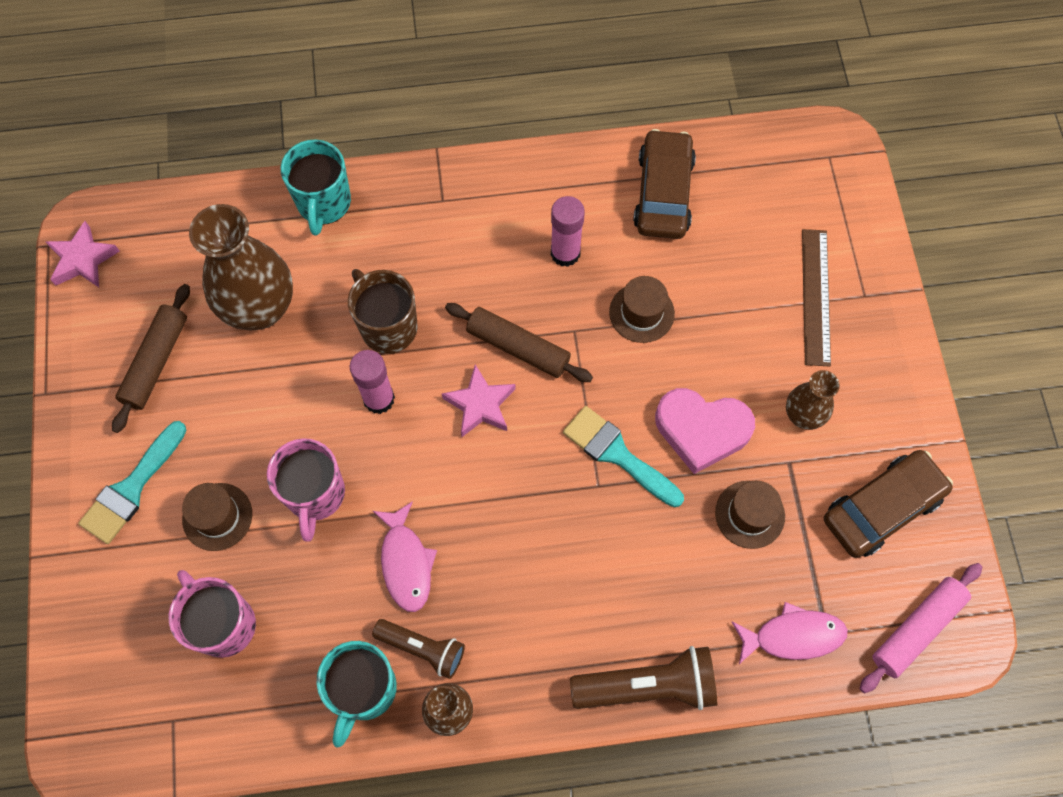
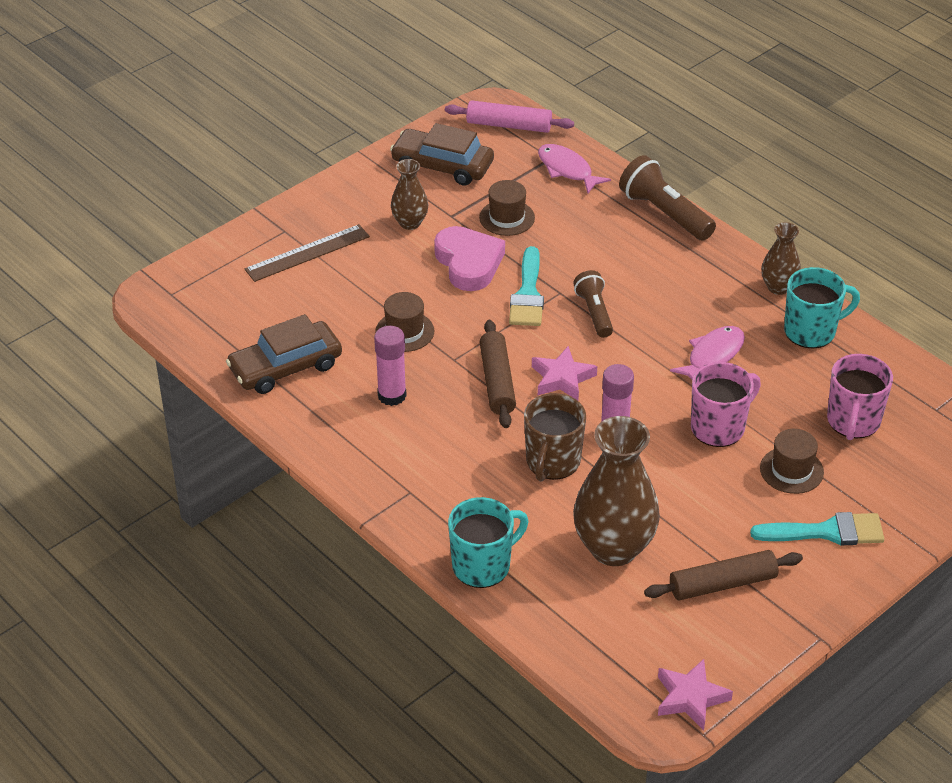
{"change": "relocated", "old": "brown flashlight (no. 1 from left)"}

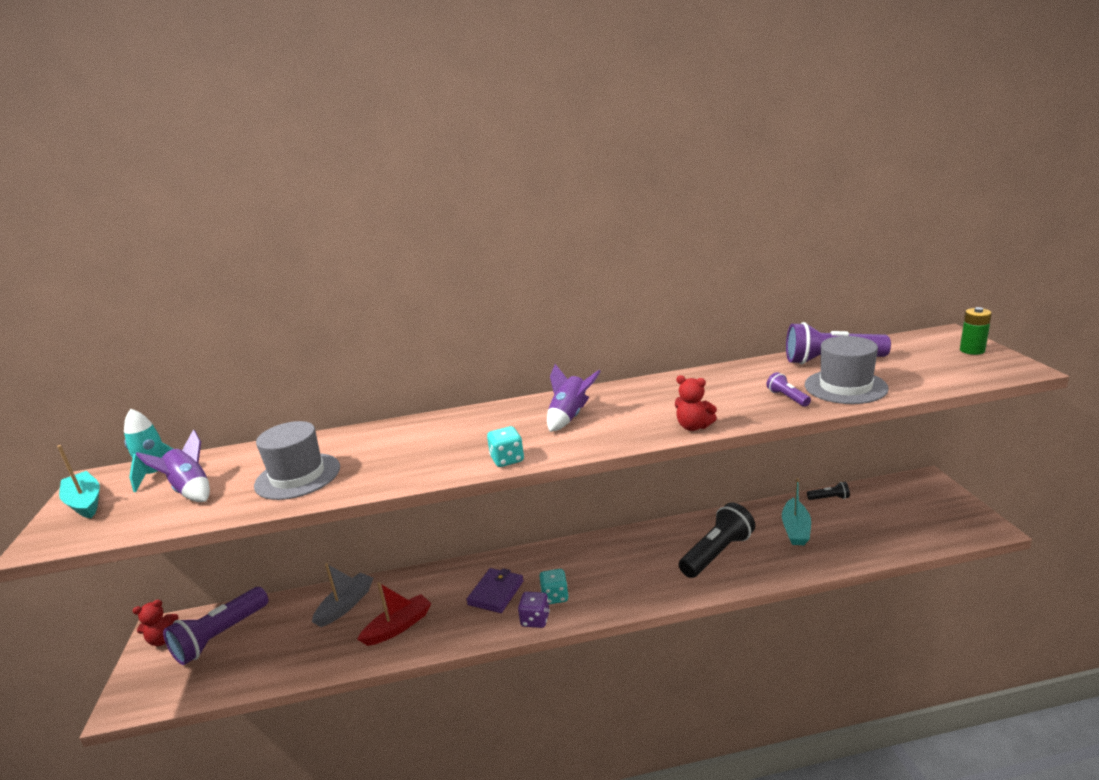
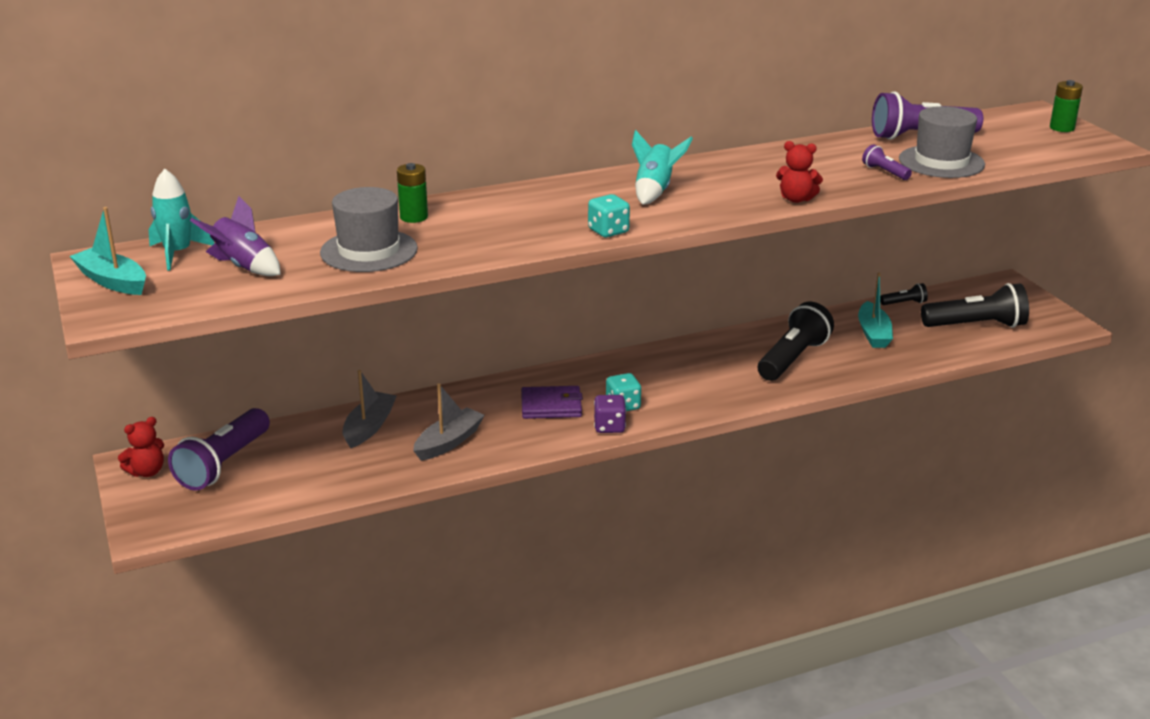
{"change": "appeared", "new": "green battery (no. 1 from left)"}
{"change": "colour", "old": "red boat", "new": "grey boat (no. 2 from left)"}
{"change": "spun", "old": "purple wallet", "degrees": 75}
{"change": "colour", "old": "purple rocket (no. 2 from left)", "new": "turquoise rocket (no. 2 from left)"}
{"change": "appeared", "new": "black flashlight (no. 3 from left)"}

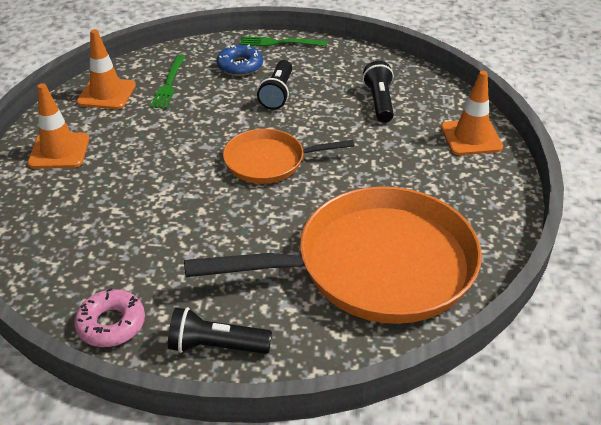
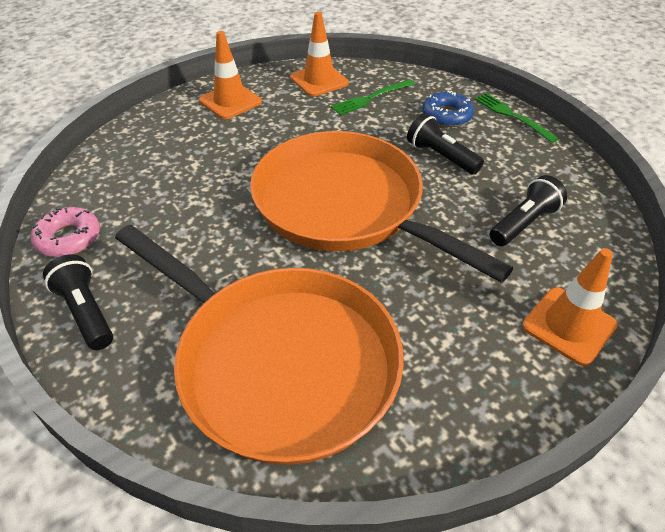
{"change": "size", "old": "orange pan (no. 1 from left in the first image)", "factor": 1.91}
{"change": "spun", "old": "black flashlight (no. 2 from left)", "degrees": 75}

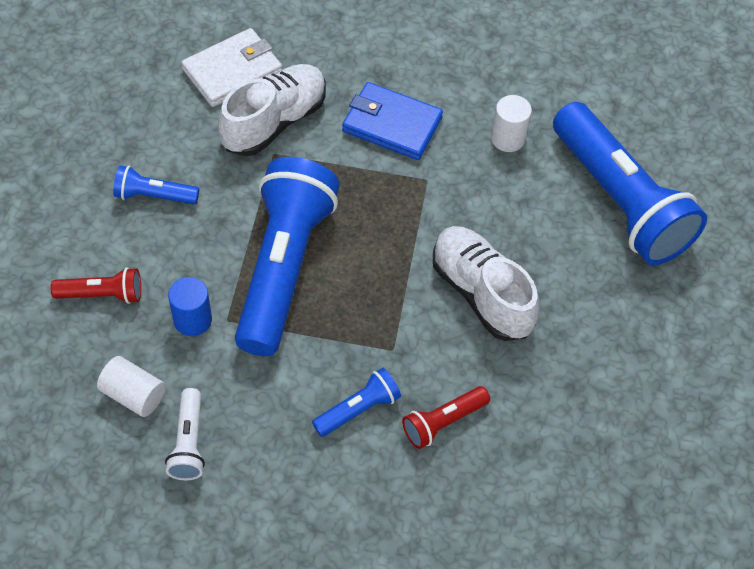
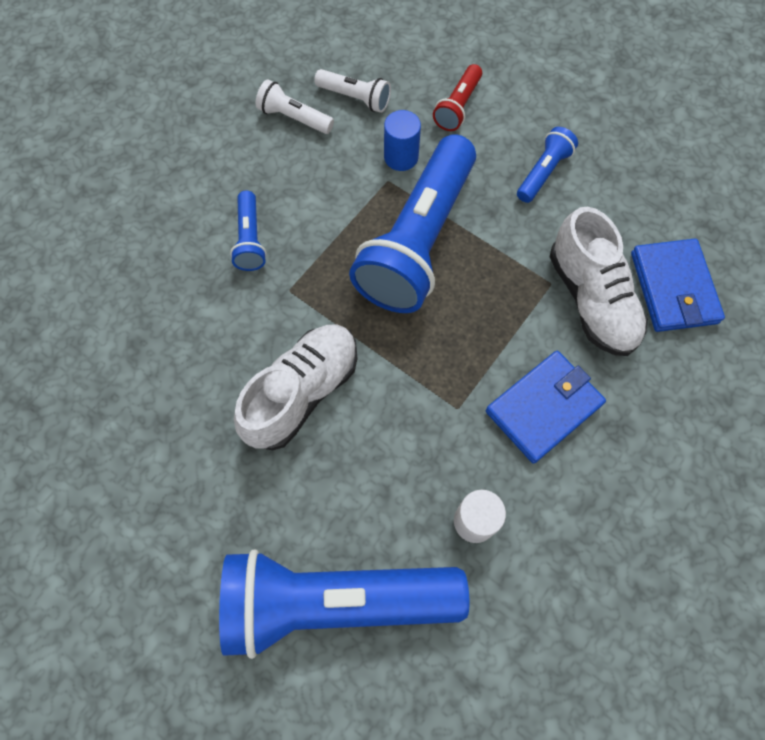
{"change": "spun", "old": "white shoe (no. 2 from left in the first image)", "degrees": -45}
{"change": "exchanged", "old": "white cylinder (no. 1 from left)", "new": "white flashlight (no. 2 from left)"}
{"change": "spun", "old": "blue flashlight (no. 2 from left in the first image)", "degrees": 75}
{"change": "colour", "old": "white wallet", "new": "blue wallet (no. 2 from left)"}
{"change": "missing", "old": "red flashlight (no. 2 from left)"}

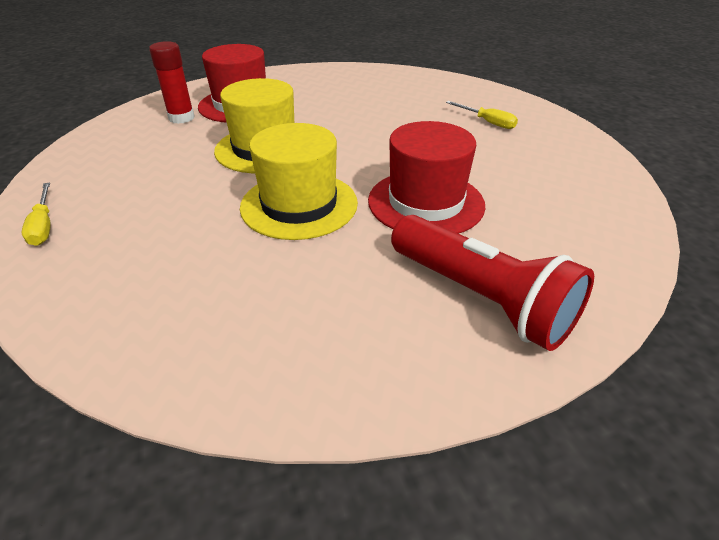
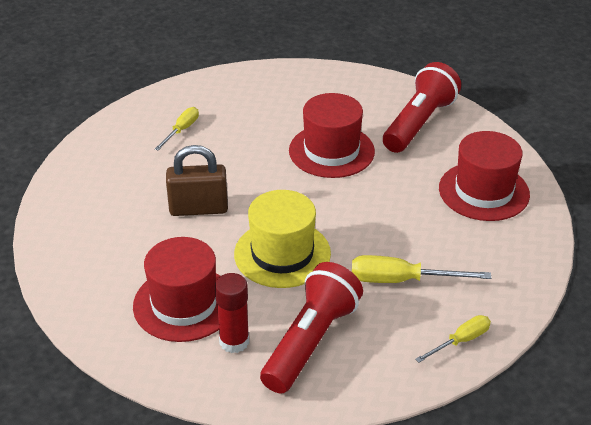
{"change": "appeared", "new": "brown padlock"}
{"change": "appeared", "new": "red flashlight (no. 1 from left)"}
{"change": "appeared", "new": "yellow screwdriver (no. 2 from left)"}
{"change": "appeared", "new": "red hat (no. 3 from left)"}
{"change": "missing", "old": "yellow hat (no. 2 from left)"}

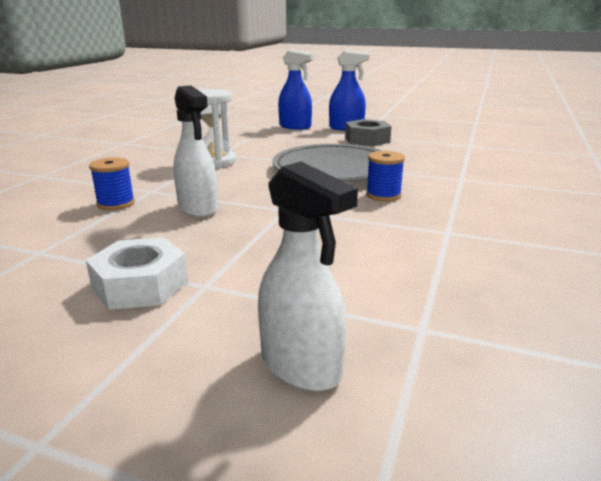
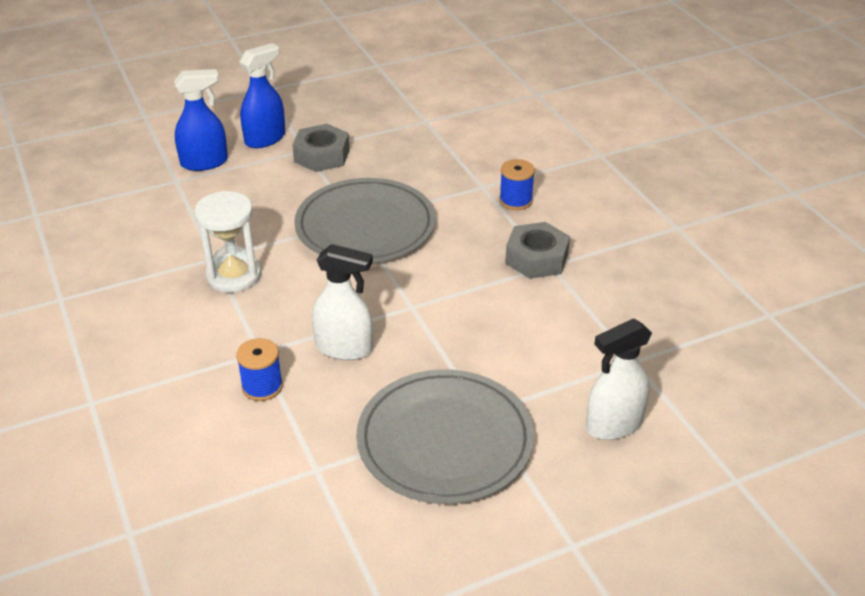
{"change": "exchanged", "old": "white nut", "new": "grey plate (no. 2 from left)"}
{"change": "relocated", "old": "blue spool (no. 2 from left)"}
{"change": "appeared", "new": "grey nut (no. 2 from left)"}
{"change": "spun", "old": "white spray bottle (no. 2 from left)", "degrees": 150}

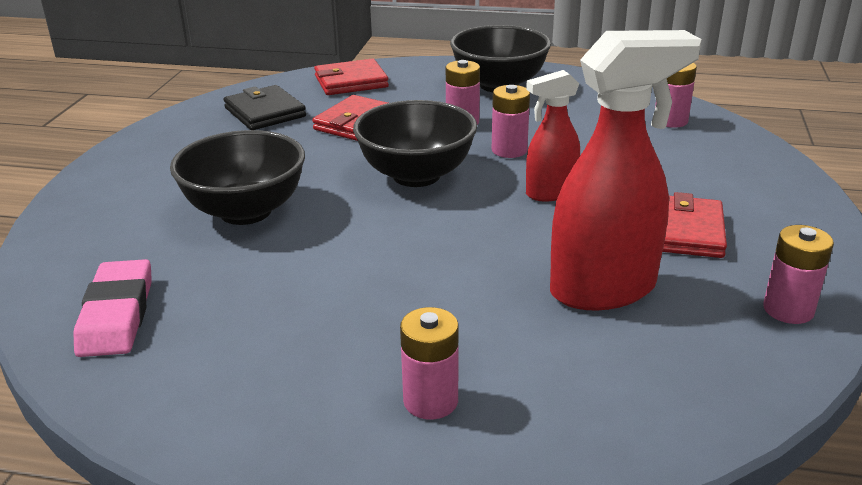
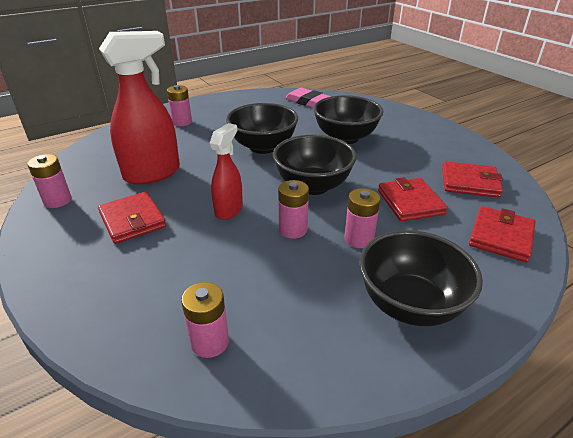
{"change": "spun", "old": "red spray bottle (no. 2 from left in the first image)", "degrees": -150}
{"change": "appeared", "new": "black bowl (no. 1 from left)"}
{"change": "colour", "old": "black wallet", "new": "red wallet (no. 3 from left)"}

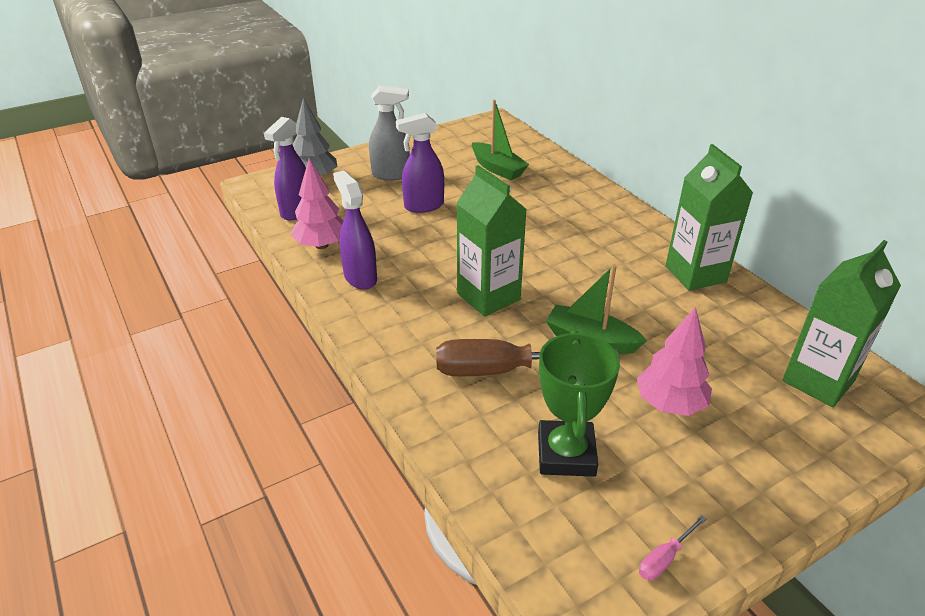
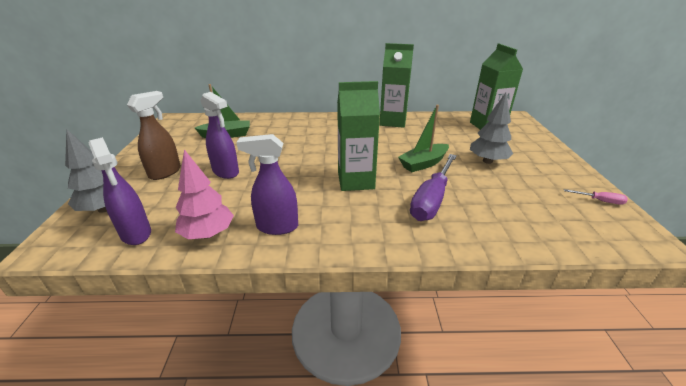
{"change": "colour", "old": "grey spray bottle", "new": "brown spray bottle"}
{"change": "spun", "old": "purple spray bottle (no. 3 from left in the first image)", "degrees": -60}
{"change": "colour", "old": "brown screwdriver", "new": "purple screwdriver"}
{"change": "colour", "old": "pink tree (no. 2 from left)", "new": "grey tree (no. 2 from left)"}
{"change": "spun", "old": "pink screwdriver", "degrees": -60}
{"change": "missing", "old": "green trophy"}

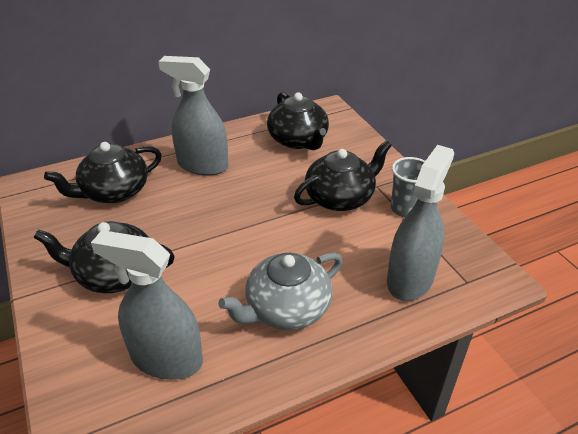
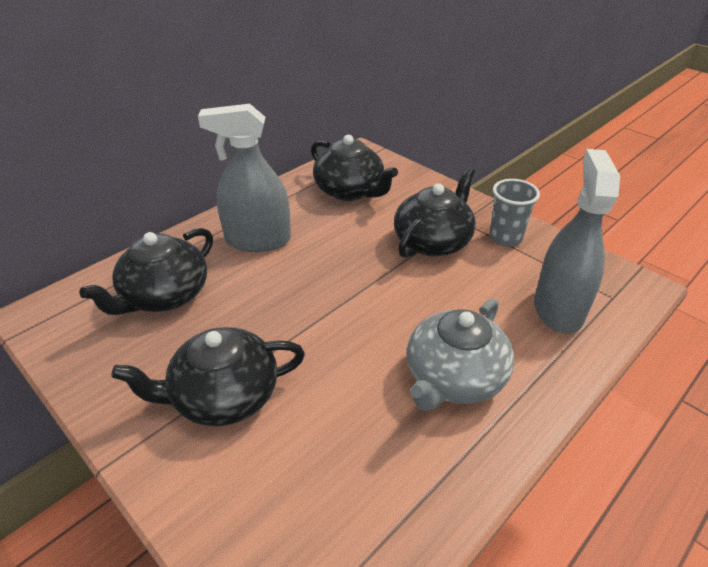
{"change": "missing", "old": "grey spray bottle (no. 1 from left)"}

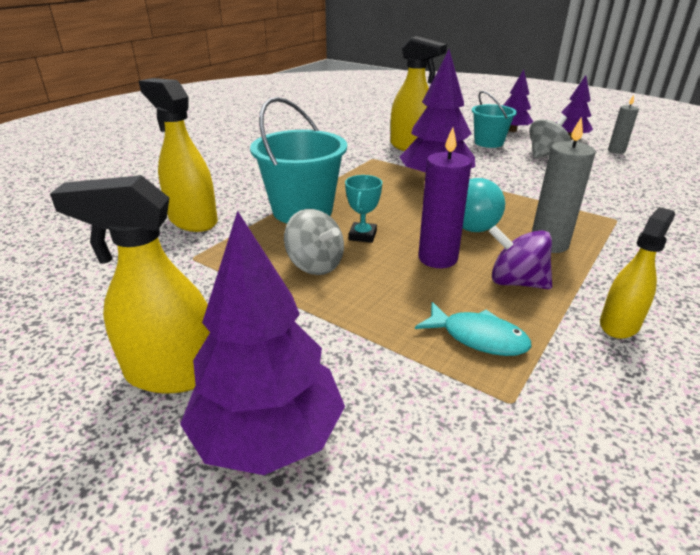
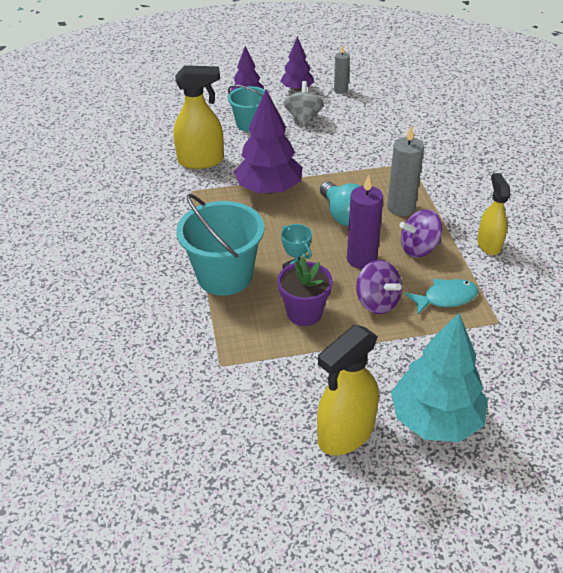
{"change": "exchanged", "old": "grey spinning top (no. 1 from left)", "new": "purple flower pot"}
{"change": "appeared", "new": "purple spinning top (no. 1 from left)"}
{"change": "colour", "old": "purple tree (no. 1 from left)", "new": "turquoise tree"}
{"change": "missing", "old": "yellow spray bottle (no. 2 from left)"}

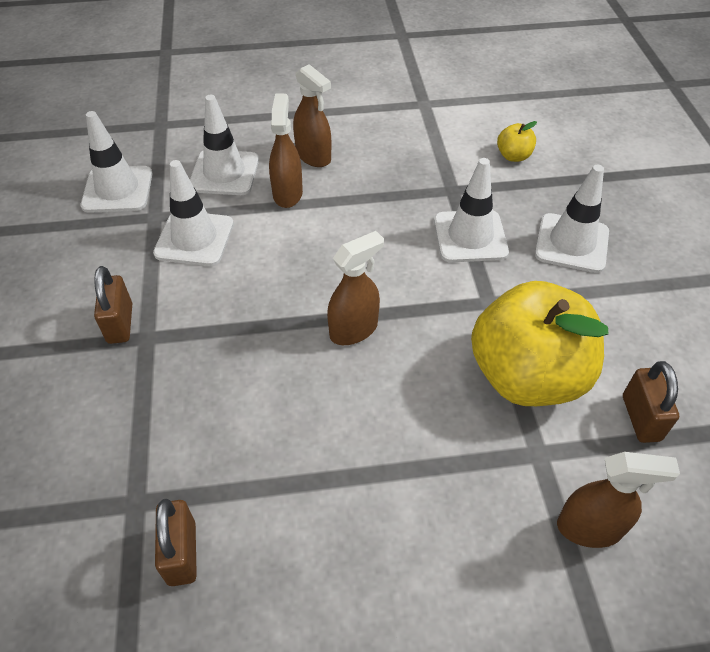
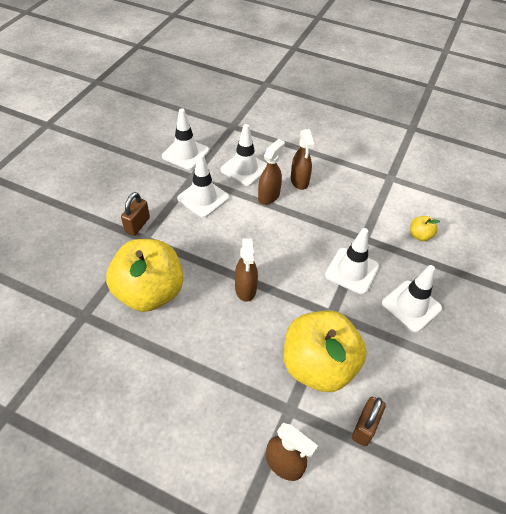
{"change": "appeared", "new": "yellow apple (no. 1 from left)"}
{"change": "spun", "old": "brown spray bottle (no. 3 from left in the first image)", "degrees": 90}
{"change": "missing", "old": "brown padlock (no. 2 from left)"}

